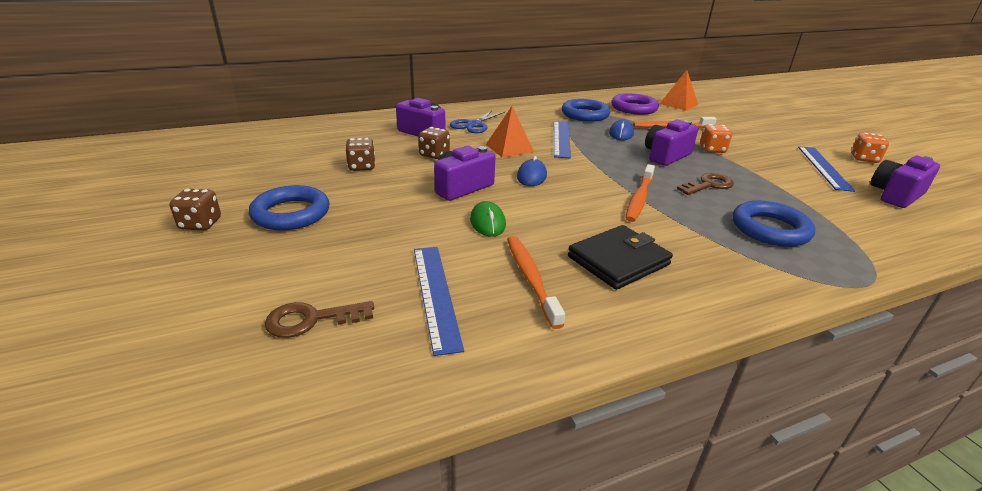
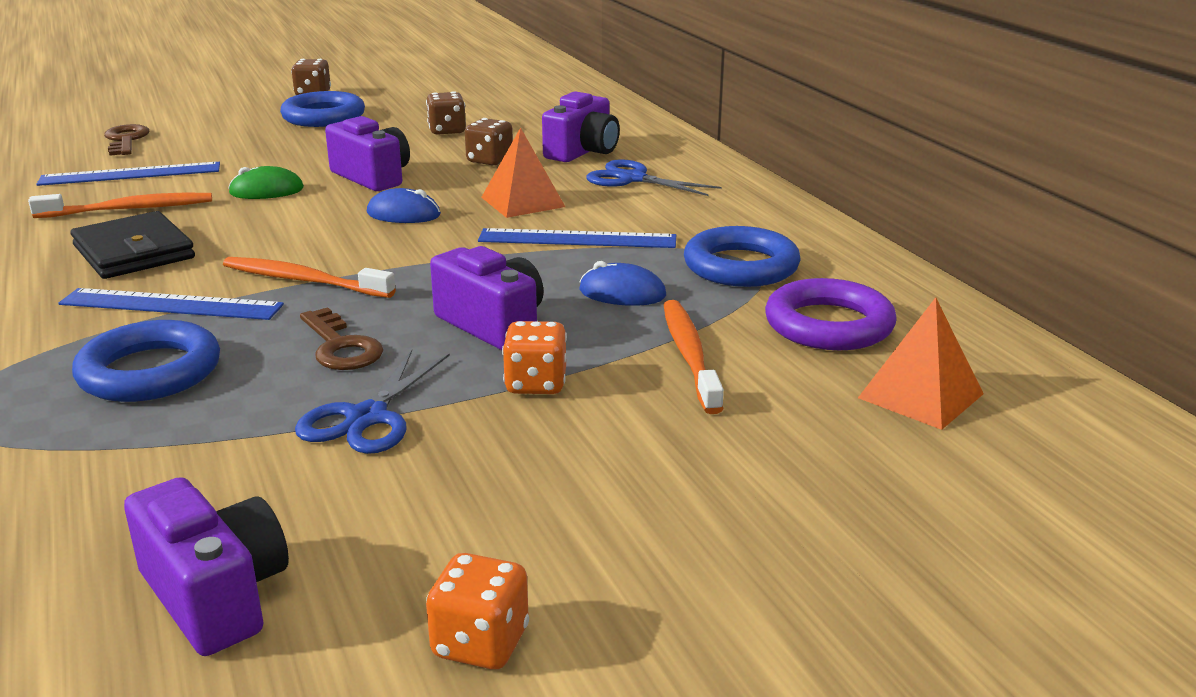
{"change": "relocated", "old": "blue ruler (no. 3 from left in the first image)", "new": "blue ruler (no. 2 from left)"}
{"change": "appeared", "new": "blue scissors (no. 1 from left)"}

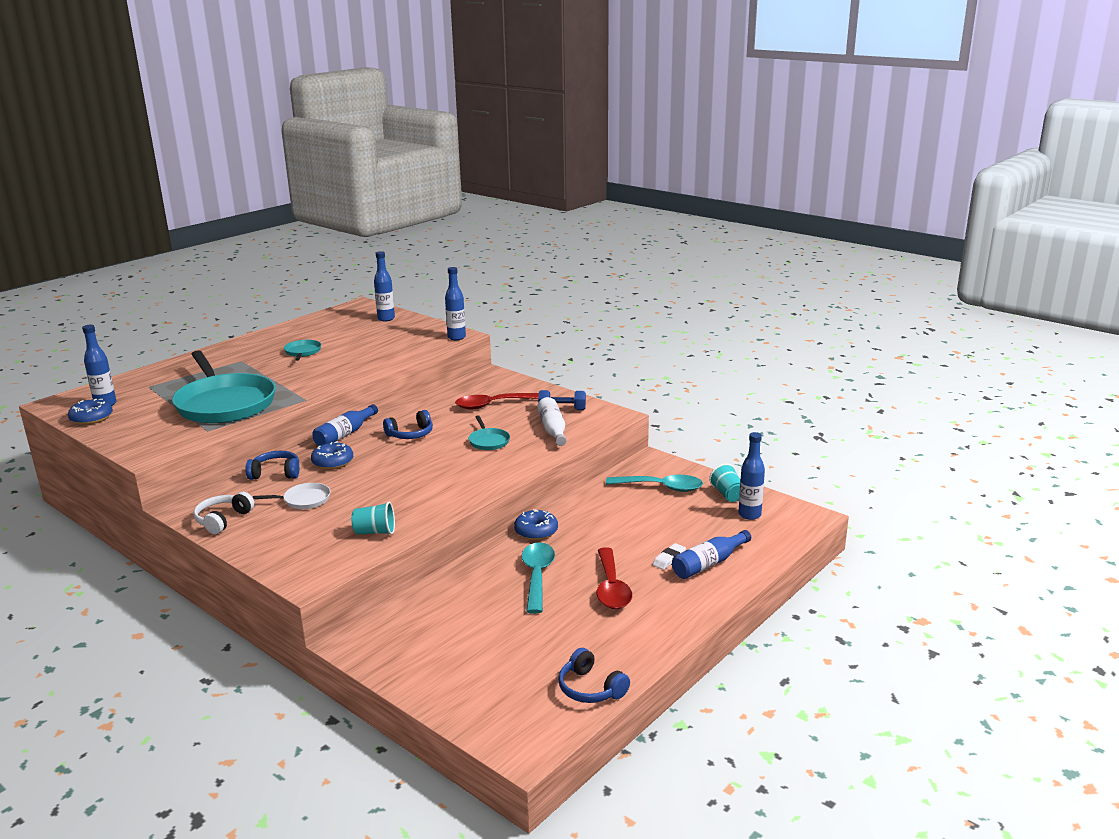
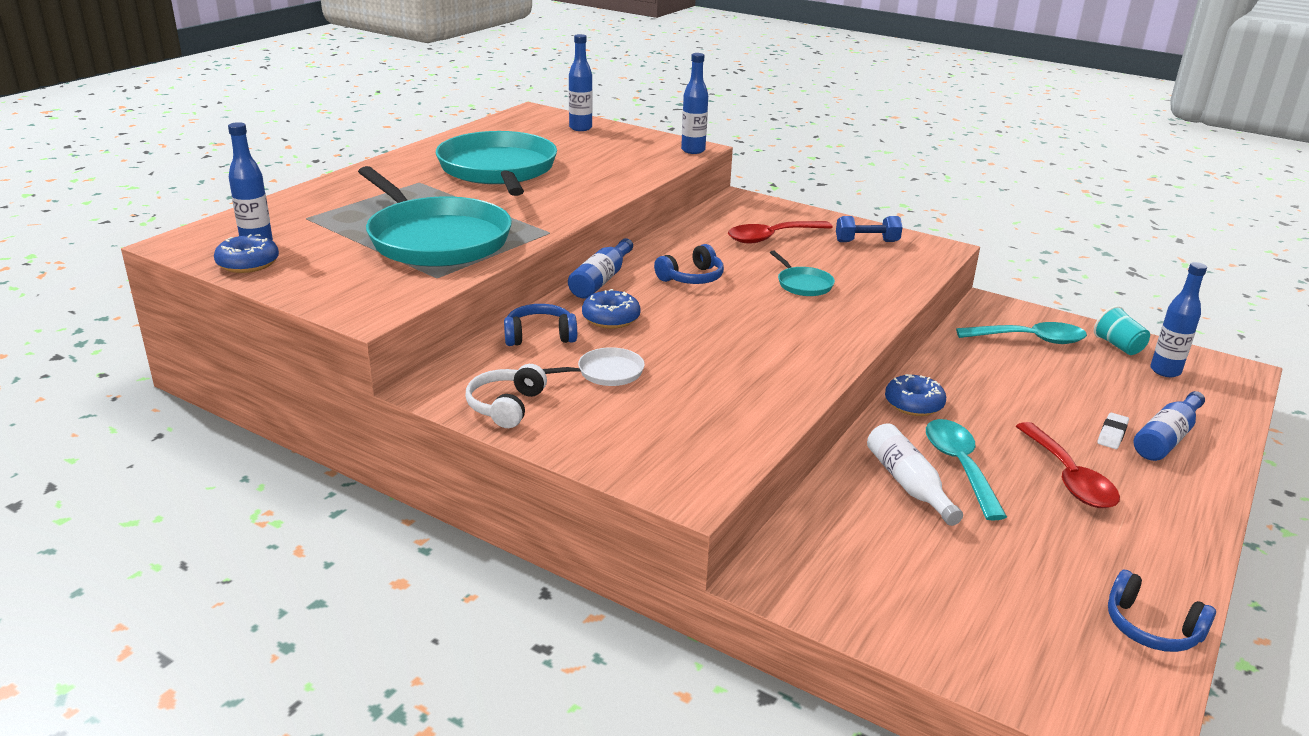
{"change": "size", "old": "turquoise pan (no. 2 from left)", "factor": 2.39}
{"change": "relocated", "old": "white bottle"}
{"change": "missing", "old": "turquoise cup (no. 1 from left)"}

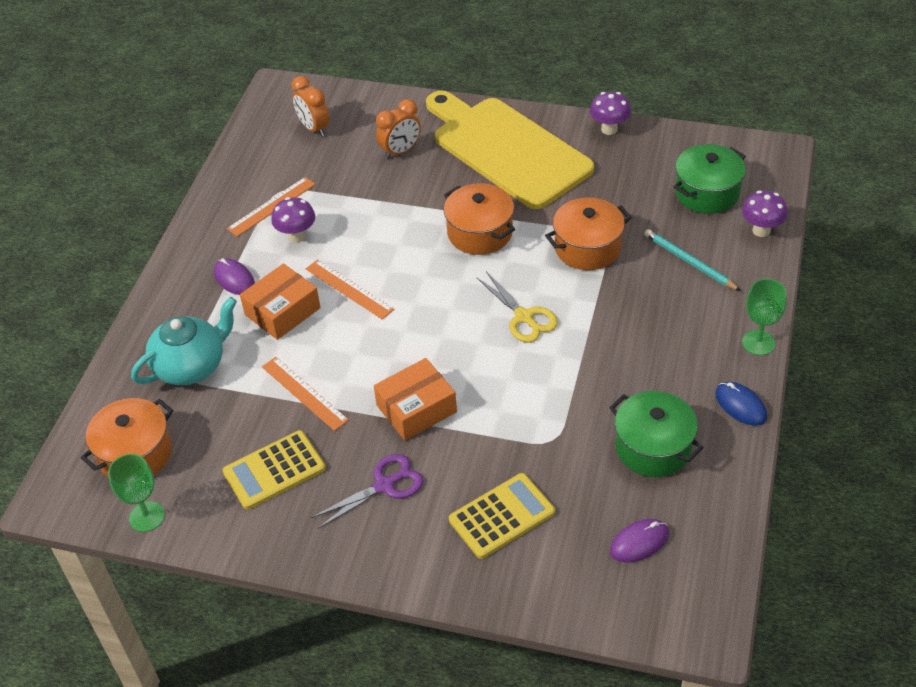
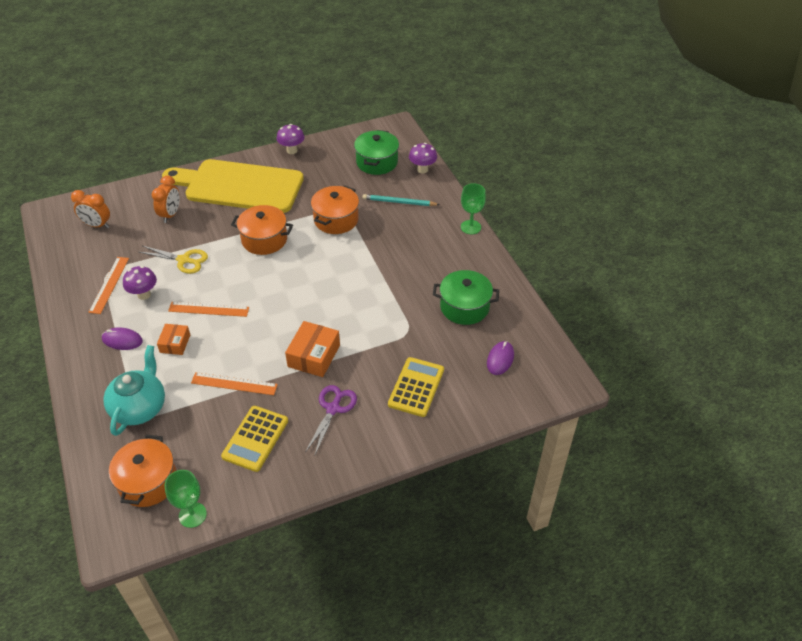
{"change": "relocated", "old": "yellow scissors"}
{"change": "size", "old": "orange box (no. 1 from left)", "factor": 0.62}
{"change": "missing", "old": "blue mouse"}

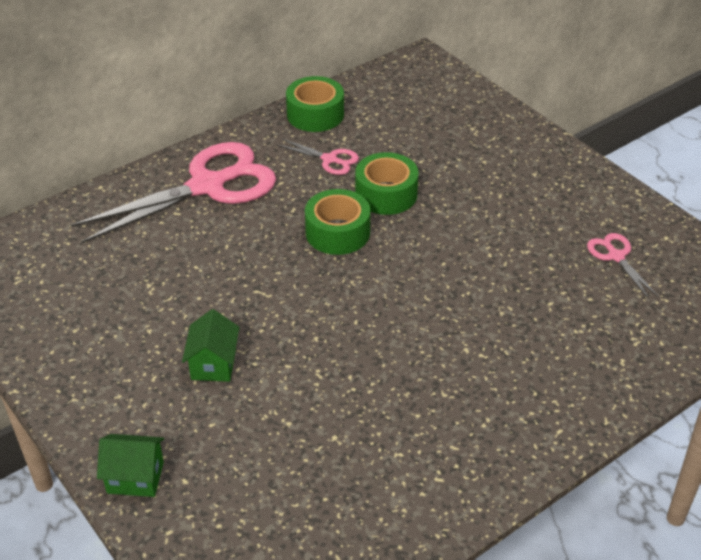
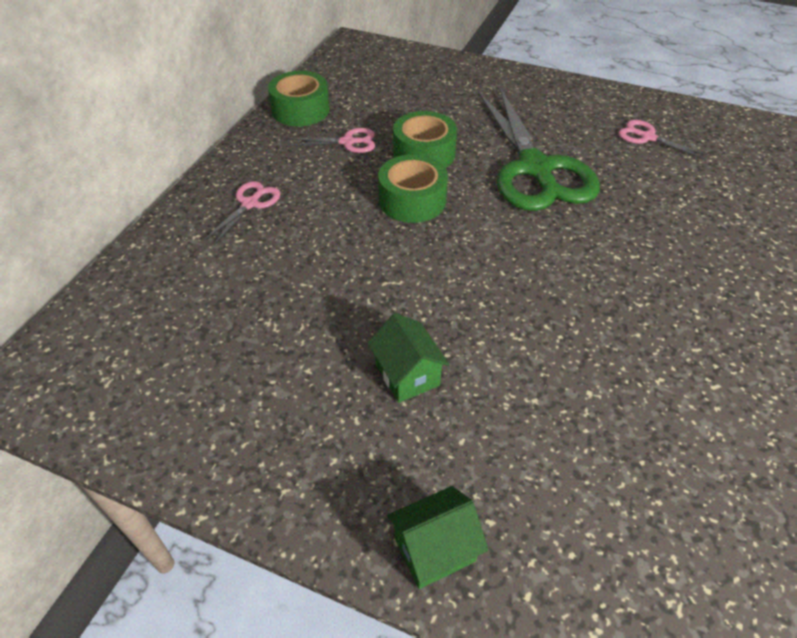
{"change": "size", "old": "pink scissors (no. 1 from left)", "factor": 0.43}
{"change": "appeared", "new": "green scissors"}

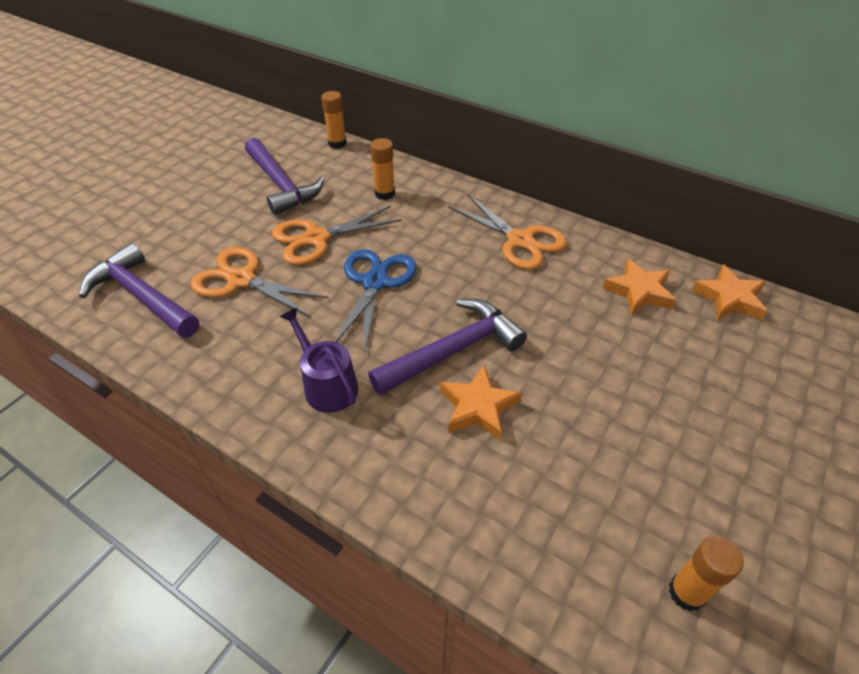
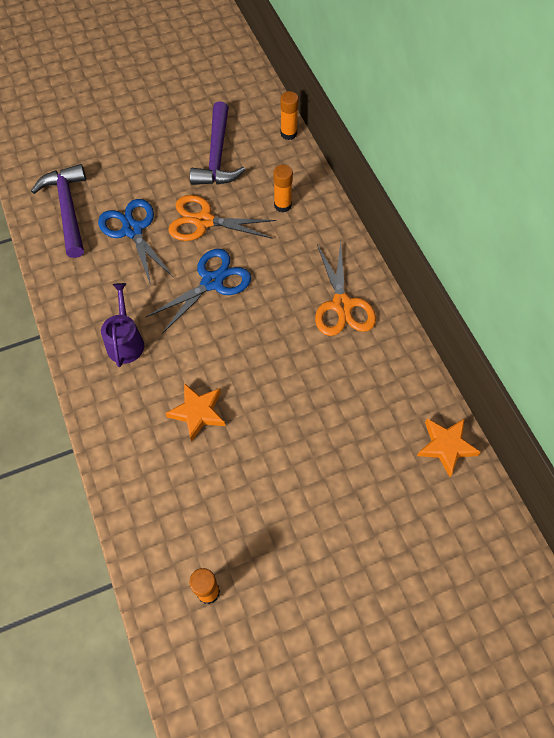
{"change": "colour", "old": "orange scissors (no. 1 from left)", "new": "blue scissors (no. 1 from left)"}
{"change": "missing", "old": "purple hammer (no. 3 from left)"}
{"change": "missing", "old": "orange star (no. 2 from left)"}

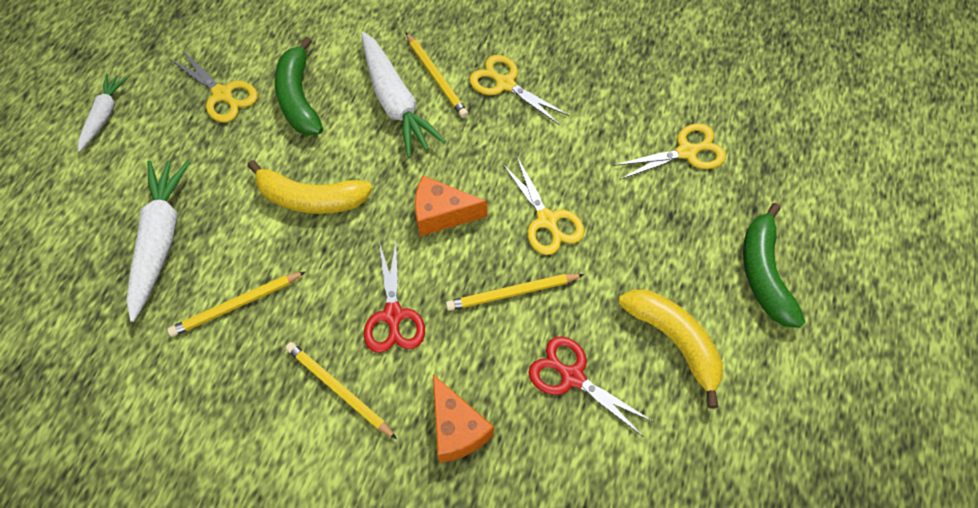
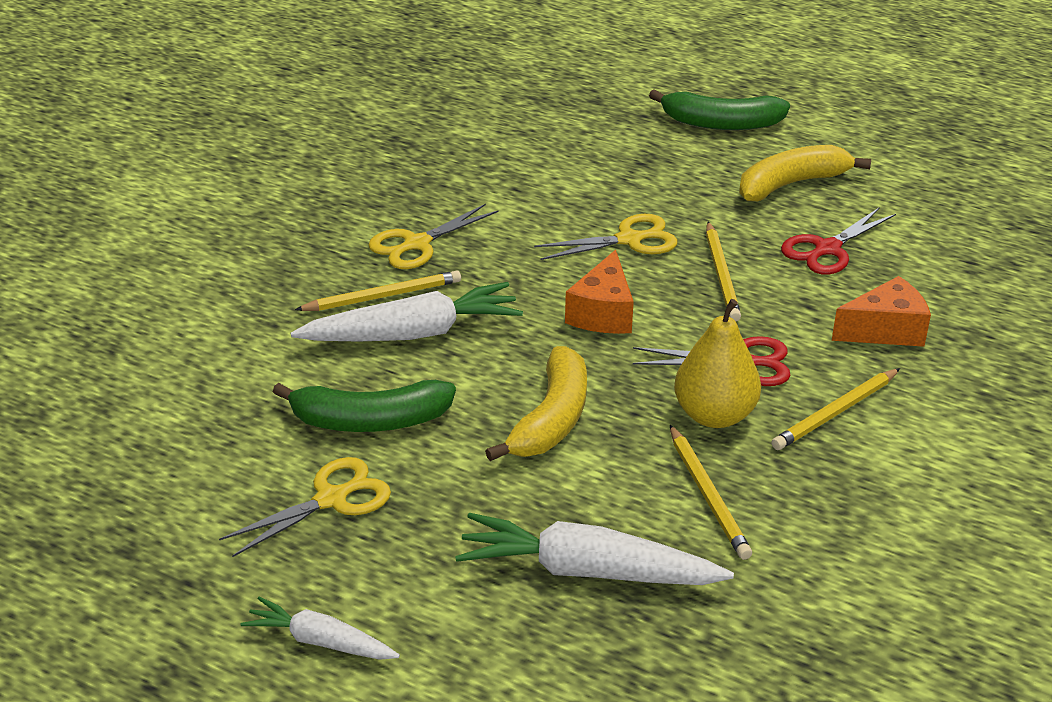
{"change": "appeared", "new": "yellow pear"}
{"change": "missing", "old": "yellow scissors (no. 4 from left)"}

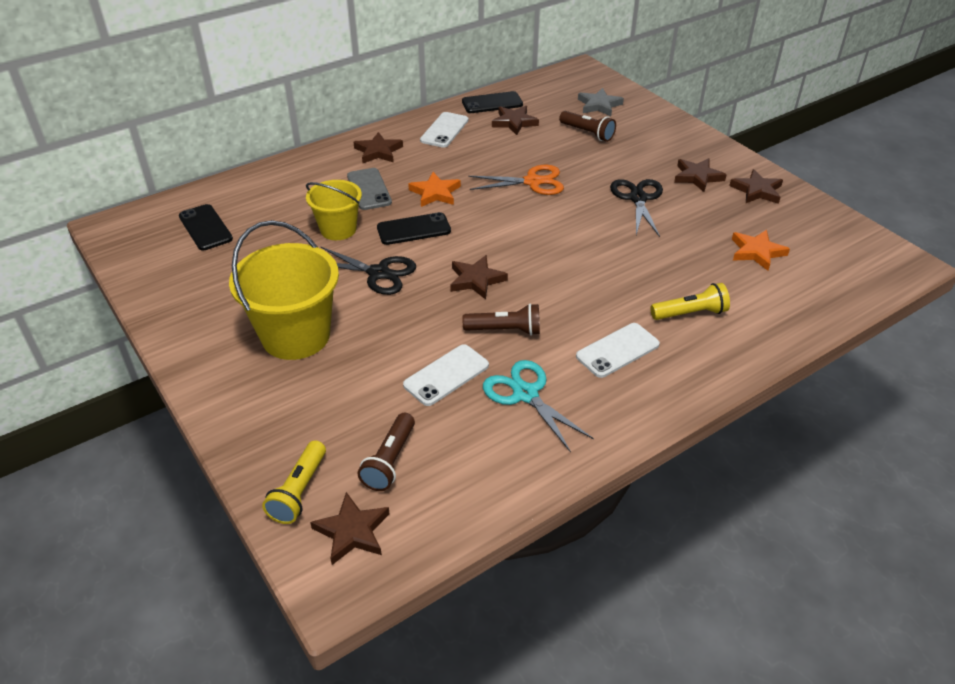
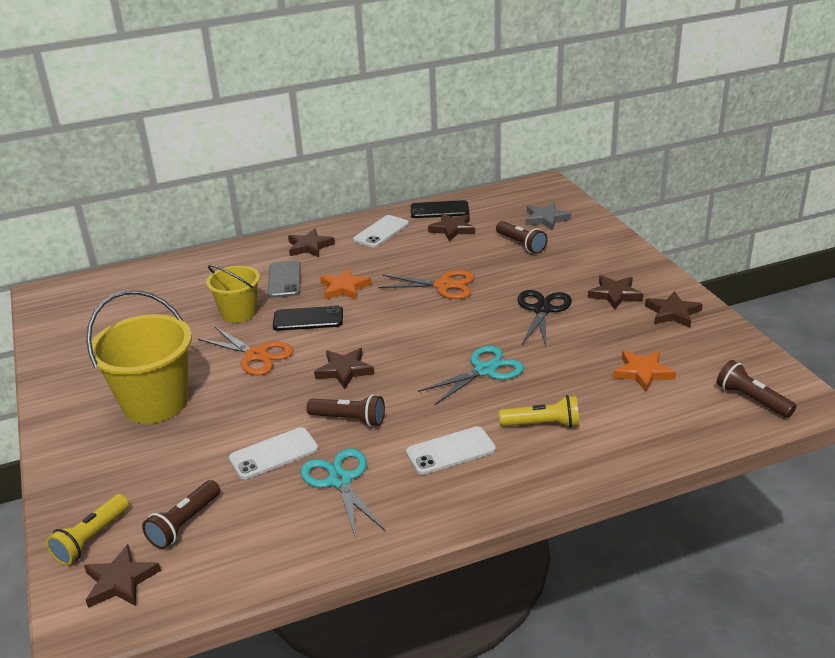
{"change": "colour", "old": "black scissors (no. 1 from left)", "new": "orange scissors (no. 1 from left)"}
{"change": "appeared", "new": "turquoise scissors (no. 2 from left)"}
{"change": "appeared", "new": "brown flashlight (no. 4 from left)"}
{"change": "missing", "old": "black phone (no. 1 from left)"}

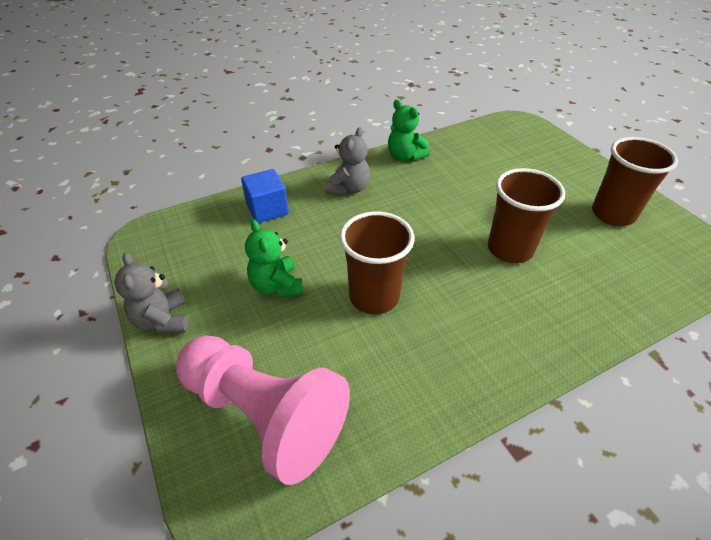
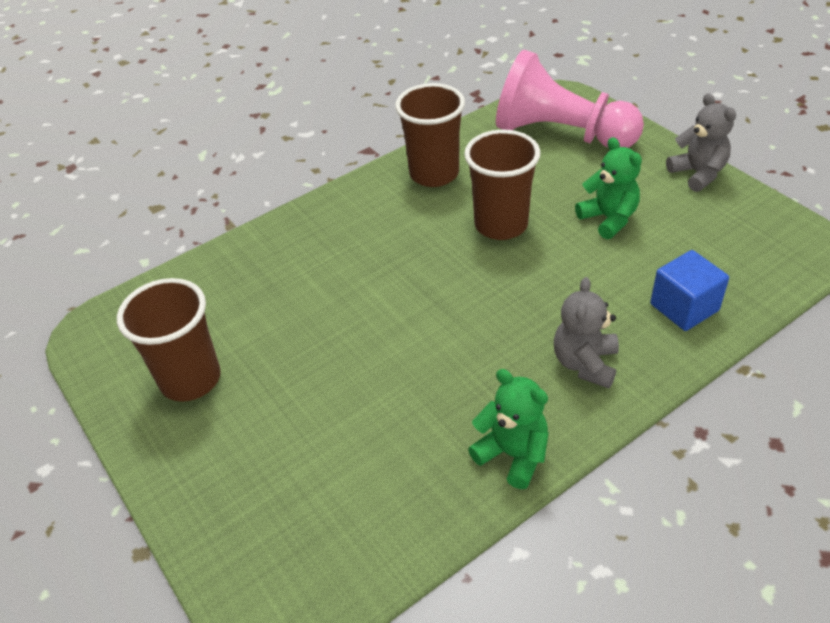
{"change": "relocated", "old": "brown cup (no. 2 from left)"}

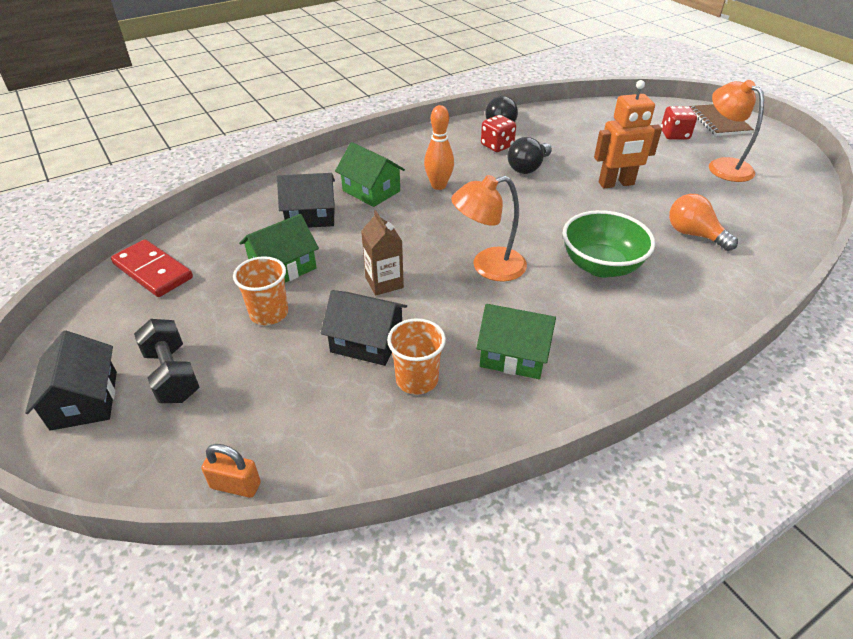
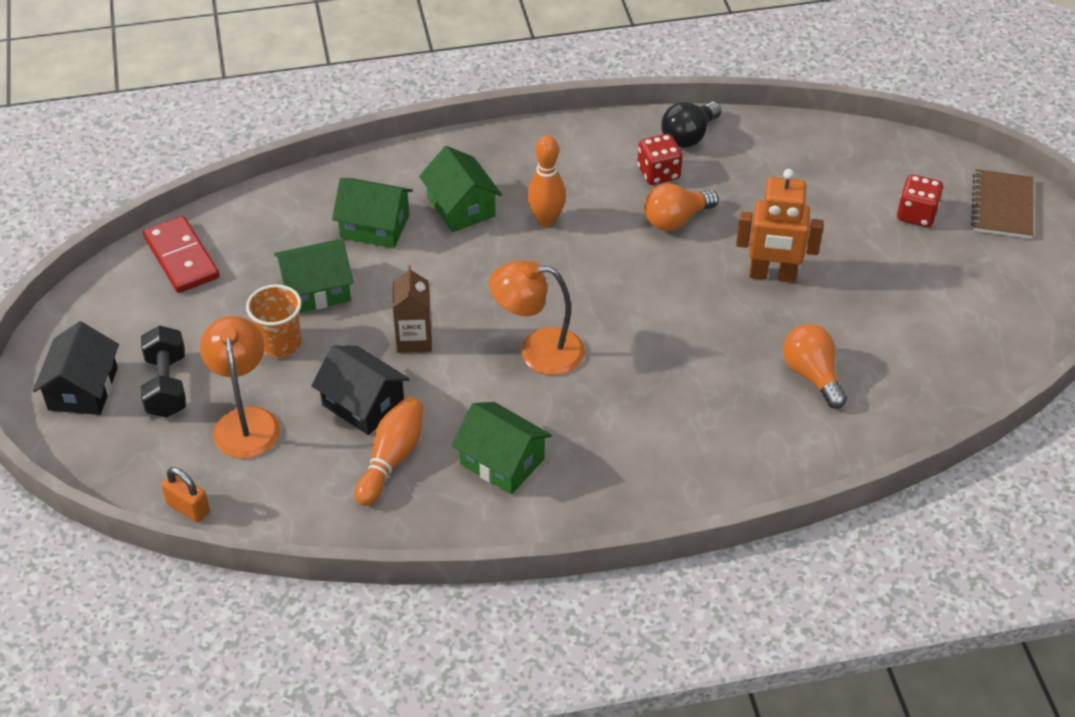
{"change": "relocated", "old": "orange lamp (no. 2 from left in the first image)", "new": "orange lamp (no. 1 from left)"}
{"change": "colour", "old": "black house (no. 2 from left)", "new": "green house (no. 2 from left)"}
{"change": "exchanged", "old": "orange cup (no. 2 from left)", "new": "orange bowling pin (no. 1 from left)"}
{"change": "colour", "old": "black light bulb (no. 2 from left)", "new": "orange light bulb (no. 1 from left)"}
{"change": "missing", "old": "green bowl"}

